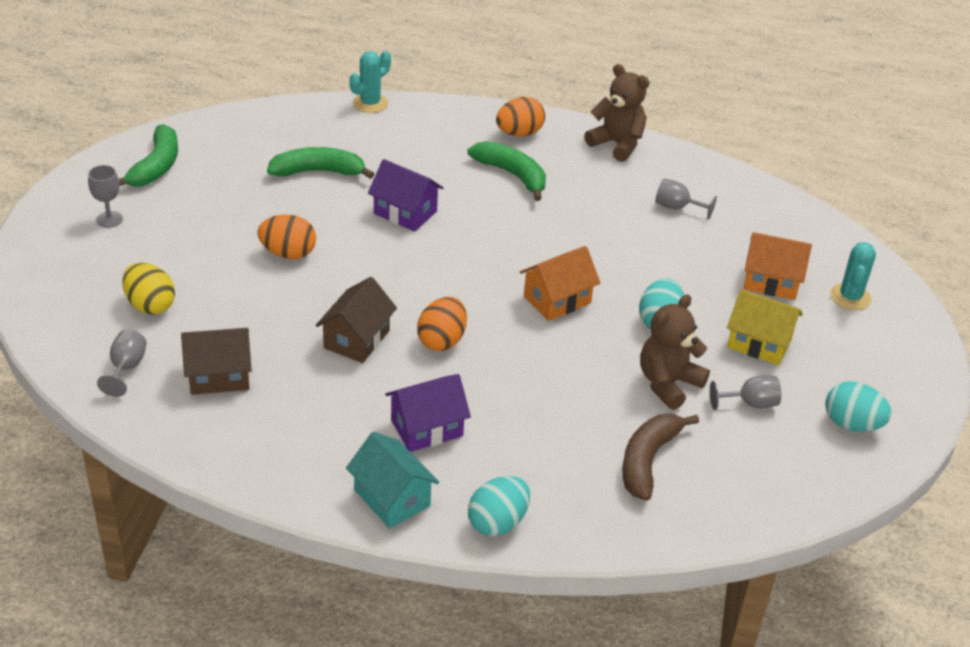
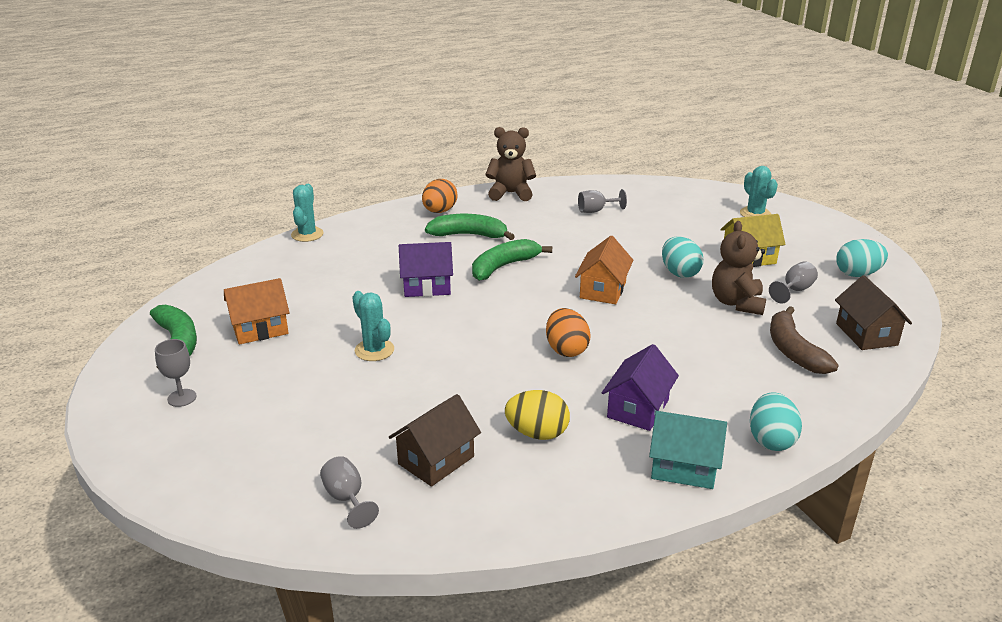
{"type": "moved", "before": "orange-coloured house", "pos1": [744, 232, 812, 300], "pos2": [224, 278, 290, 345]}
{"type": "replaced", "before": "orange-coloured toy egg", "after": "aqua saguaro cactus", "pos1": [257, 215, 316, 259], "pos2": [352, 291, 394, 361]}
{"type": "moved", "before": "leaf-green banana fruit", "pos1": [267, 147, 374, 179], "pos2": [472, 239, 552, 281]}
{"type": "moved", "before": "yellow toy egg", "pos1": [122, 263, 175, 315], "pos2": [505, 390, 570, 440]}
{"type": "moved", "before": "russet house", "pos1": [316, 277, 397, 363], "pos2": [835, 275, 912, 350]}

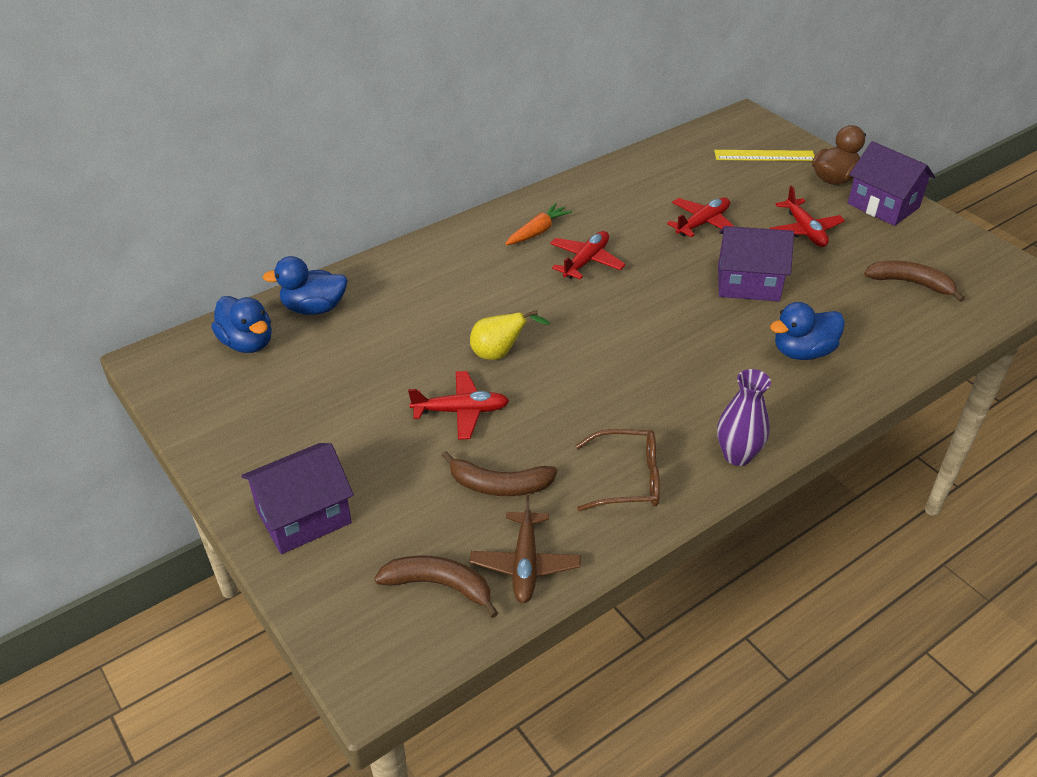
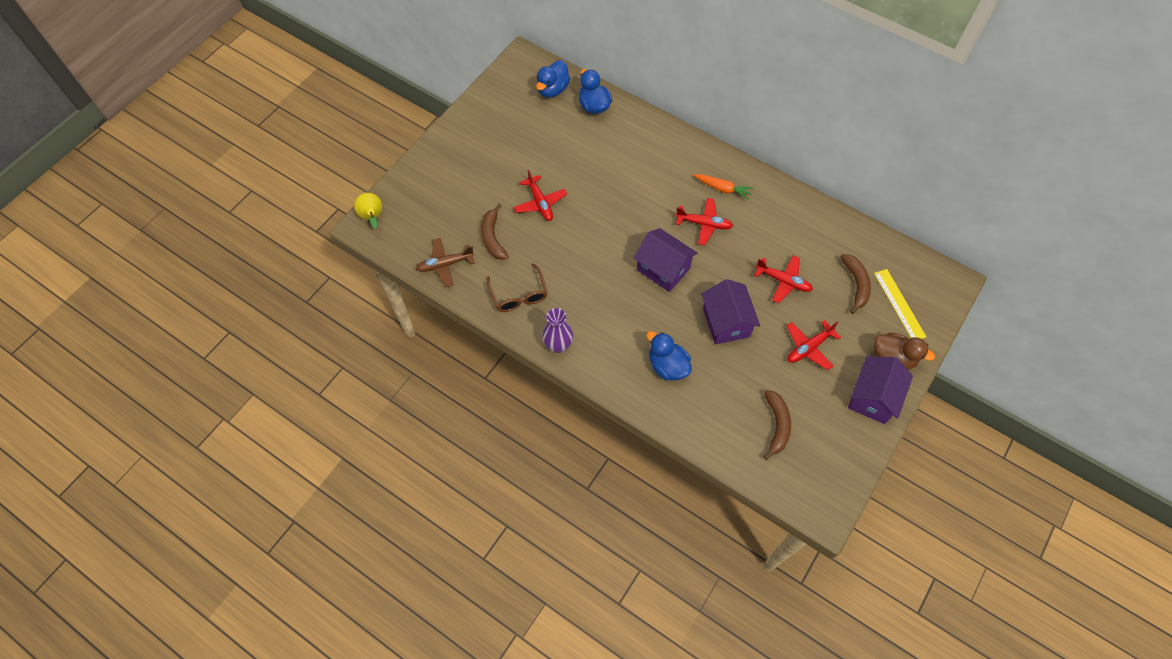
{"type": "moved", "before": "yellow pear", "pos1": [470, 310, 550, 360], "pos2": [354, 193, 382, 229]}
{"type": "moved", "before": "purple house", "pos1": [241, 443, 354, 554], "pos2": [634, 228, 698, 292]}
{"type": "moved", "before": "russet banana fruit", "pos1": [374, 556, 498, 618], "pos2": [840, 254, 871, 314]}

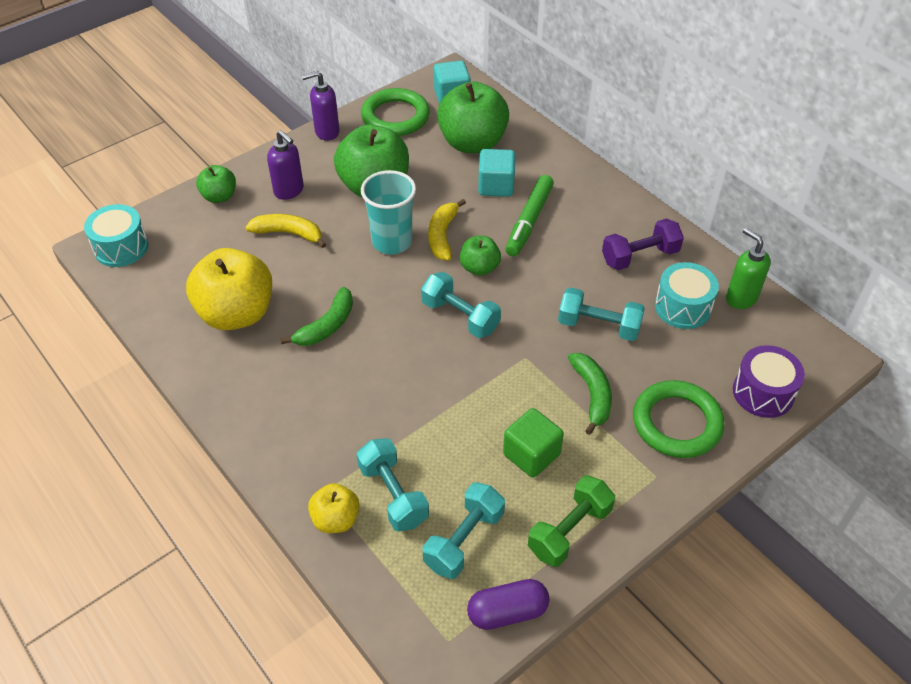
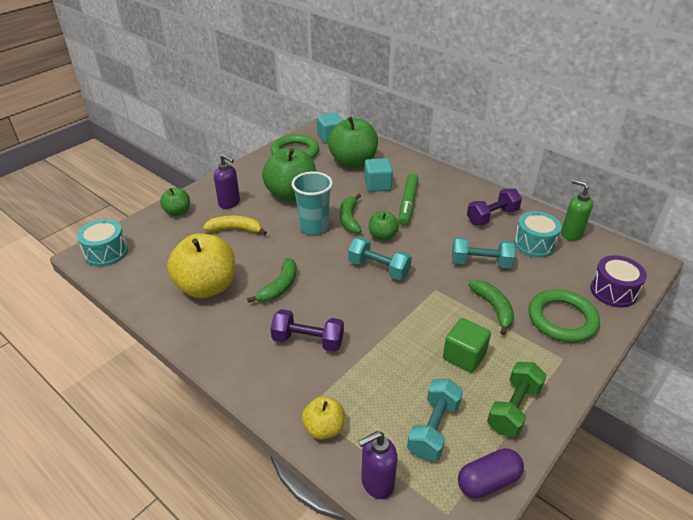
{"type": "added", "after": "purple hand weight", "pos2": [270, 309, 344, 352]}
{"type": "recoloured", "before": "yellow banana fruit", "after": "leaf-green banana fruit", "pos1": [428, 199, 466, 260], "pos2": [340, 194, 362, 234]}
{"type": "moved", "before": "purple soap pump", "pos1": [301, 71, 340, 141], "pos2": [358, 431, 397, 499]}
{"type": "removed", "before": "aqua hand weight", "pos1": [356, 438, 429, 532]}

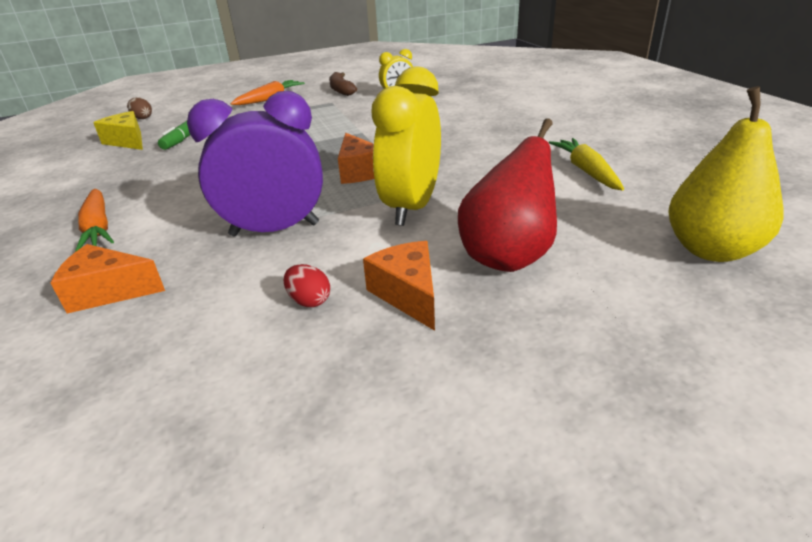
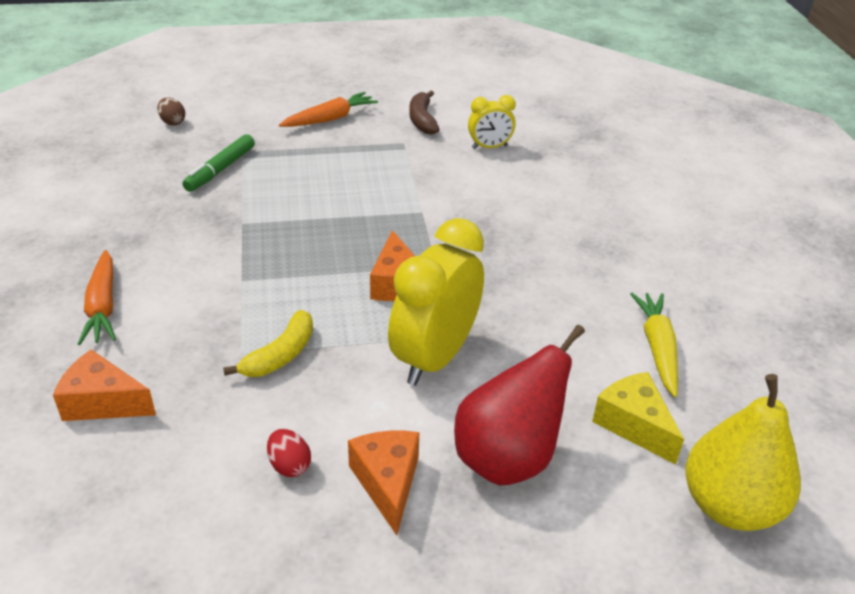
{"type": "replaced", "before": "purple bedside clock", "after": "yellow banana fruit", "pos1": [187, 91, 323, 237], "pos2": [223, 310, 313, 377]}
{"type": "moved", "before": "yellow cheese wedge", "pos1": [93, 111, 143, 150], "pos2": [592, 372, 684, 464]}

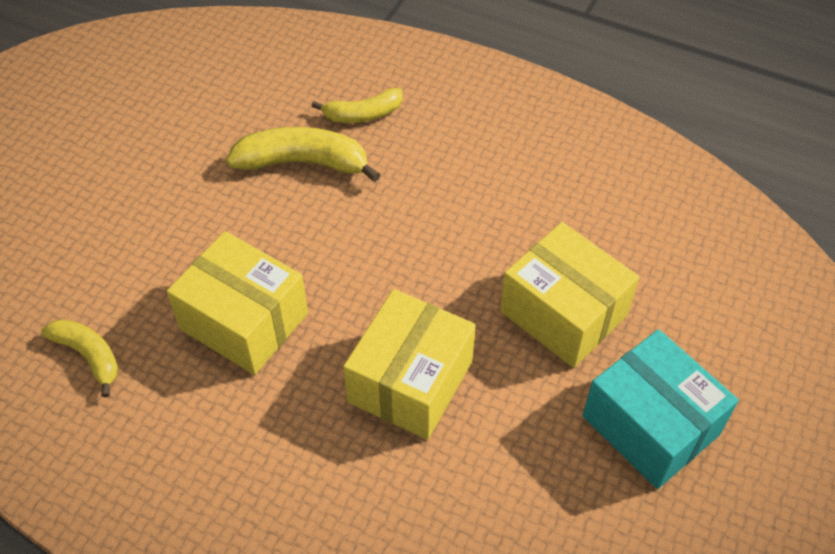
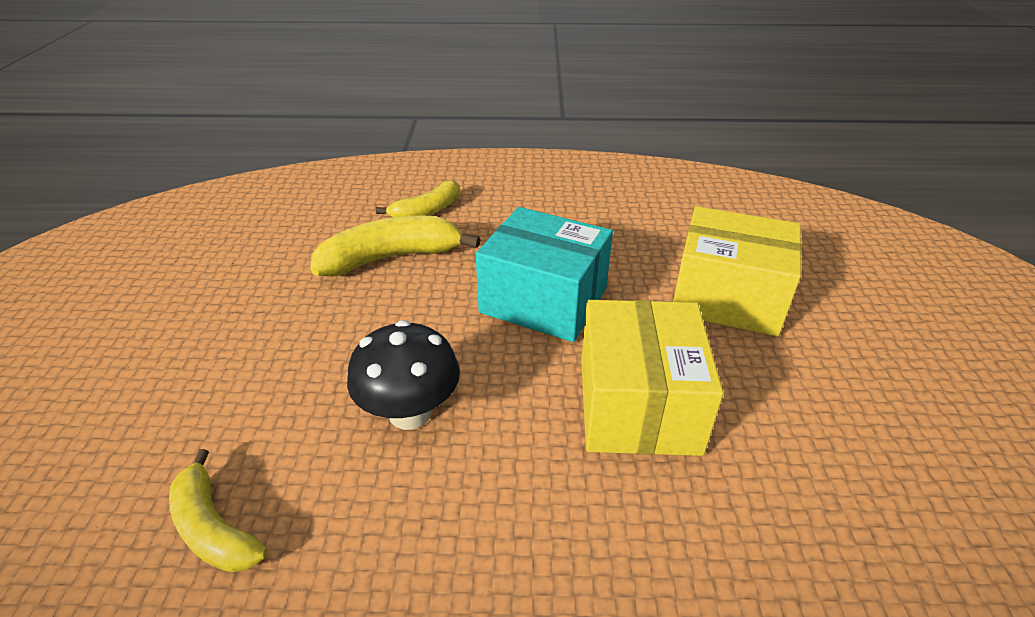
{"type": "turned", "before": "yellow banana fruit", "pos1": [41, 319, 118, 397], "pos2": [169, 449, 267, 572], "turn": -150}
{"type": "replaced", "before": "yellow box", "after": "black toadstool", "pos1": [167, 231, 308, 375], "pos2": [347, 320, 460, 430]}
{"type": "moved", "before": "aqua box", "pos1": [583, 329, 739, 489], "pos2": [476, 207, 613, 342]}

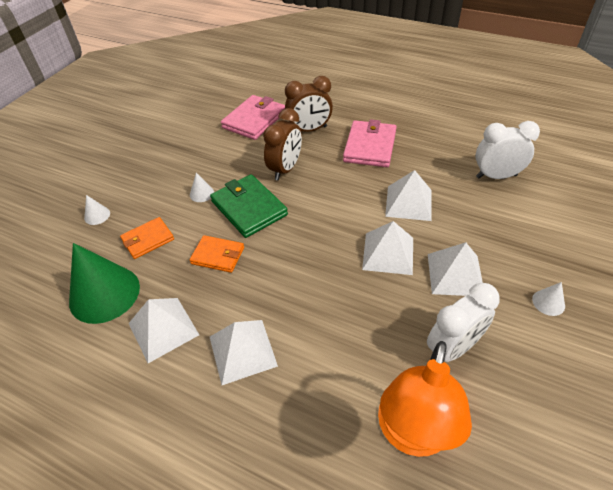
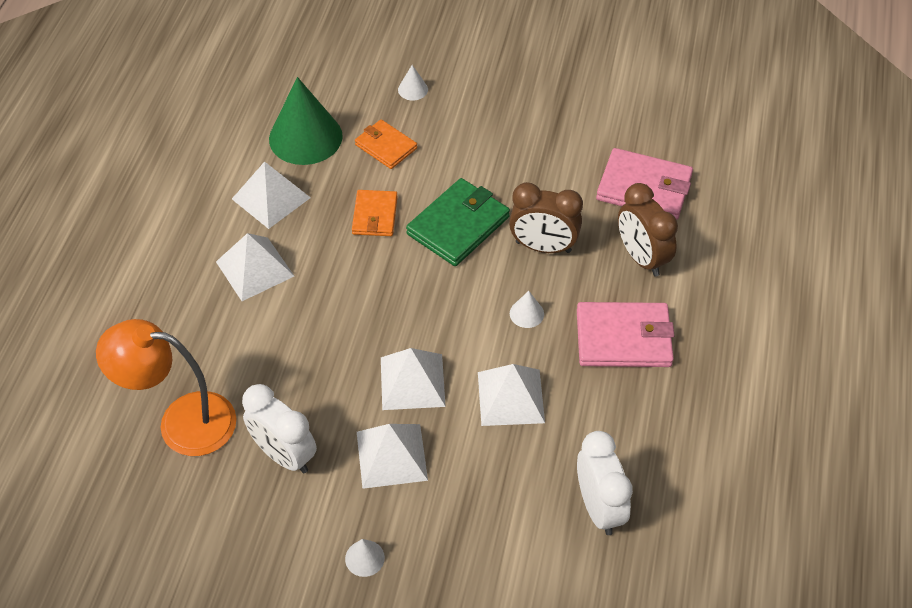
{"type": "moved", "before": "pure white cone shape", "pos1": [190, 173, 214, 202], "pos2": [510, 291, 544, 328]}

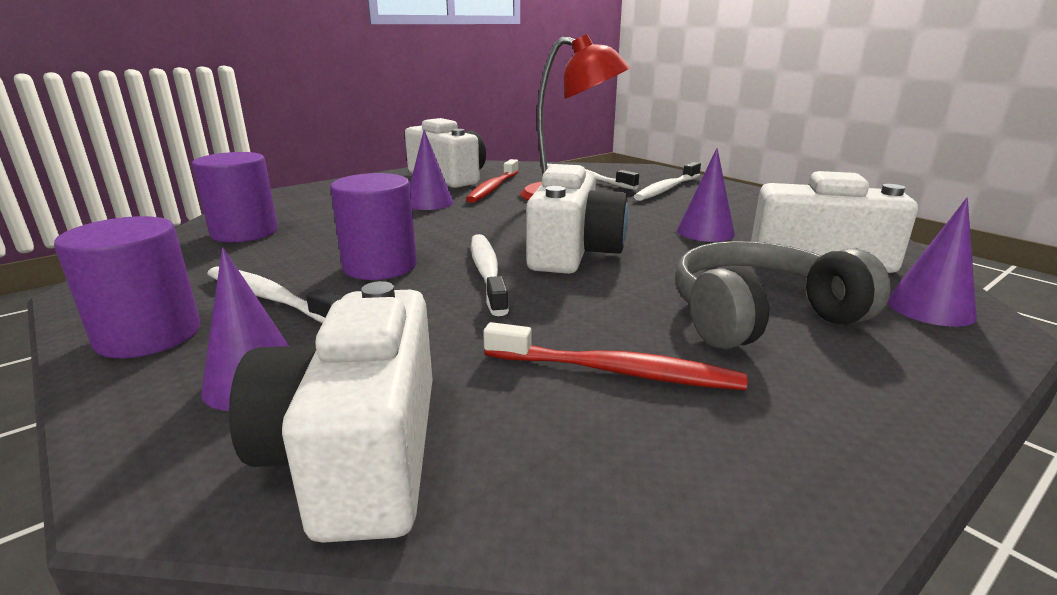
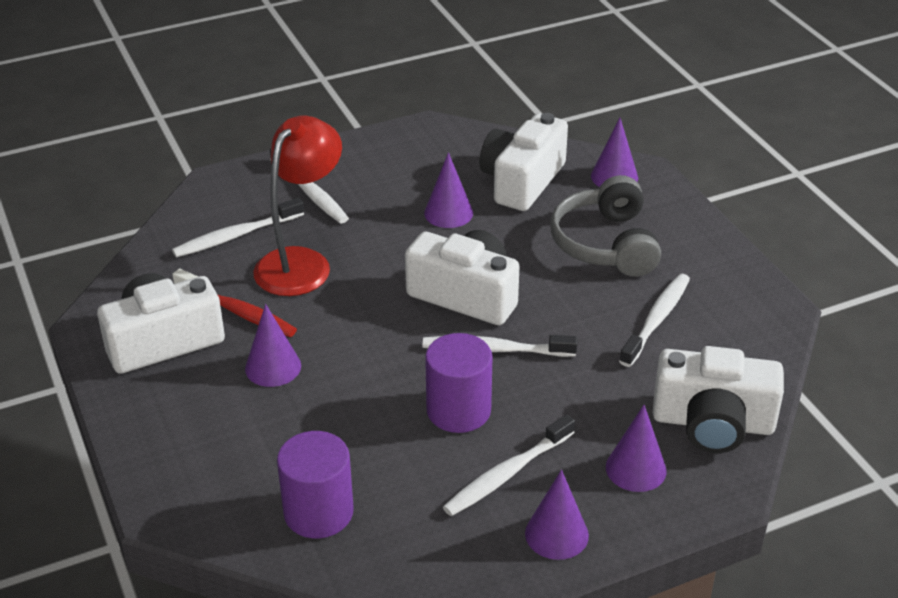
{"type": "replaced", "before": "purple solid cylinder", "after": "purple cone shape", "pos1": [54, 216, 200, 358], "pos2": [525, 470, 589, 560]}
{"type": "recoloured", "before": "crimson dental brush", "after": "pure white dental brush", "pos1": [483, 322, 747, 390], "pos2": [619, 274, 690, 367]}

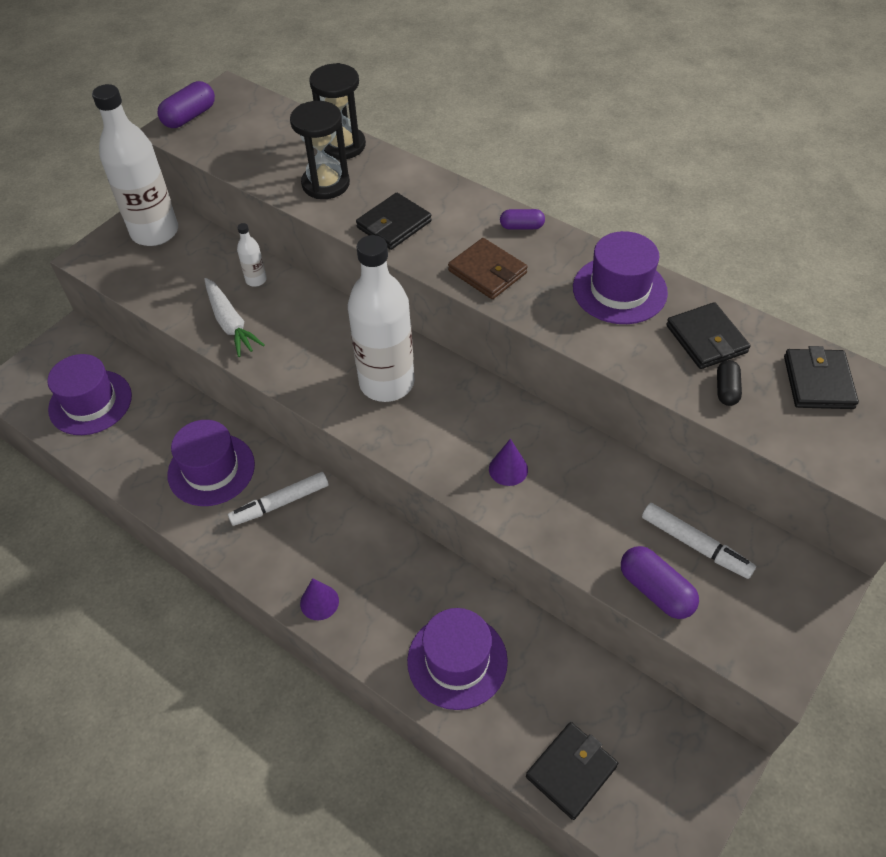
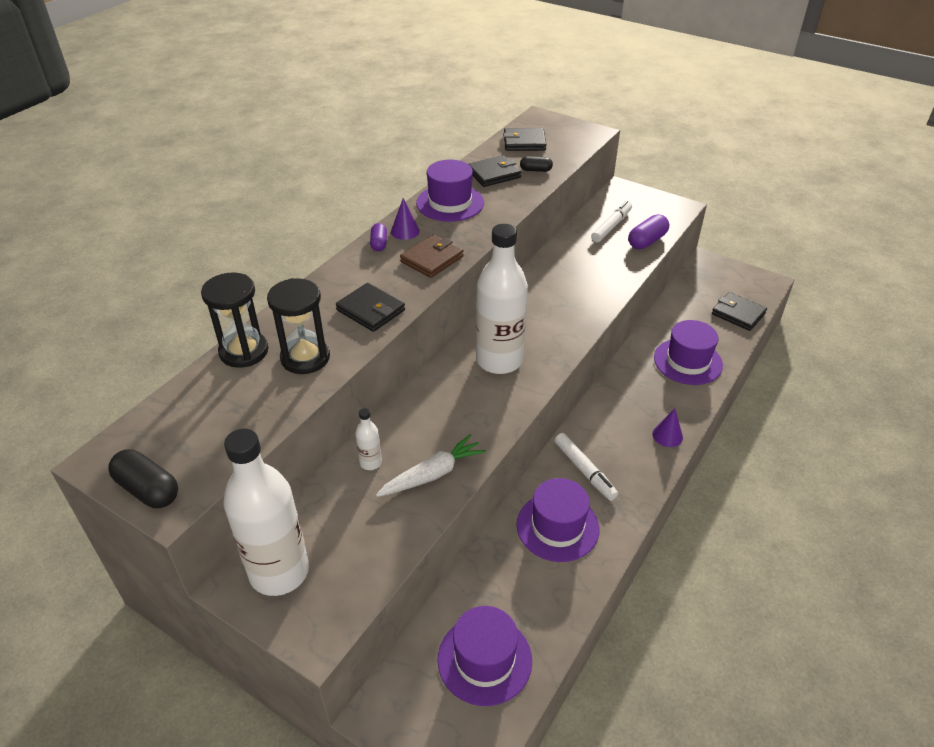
{"type": "recoloured", "before": "purple pill shape", "after": "black pill shape", "pos1": [157, 81, 215, 128], "pos2": [108, 449, 178, 508]}
{"type": "moved", "before": "purple cone shape", "pos1": [489, 439, 528, 486], "pos2": [391, 198, 420, 240]}

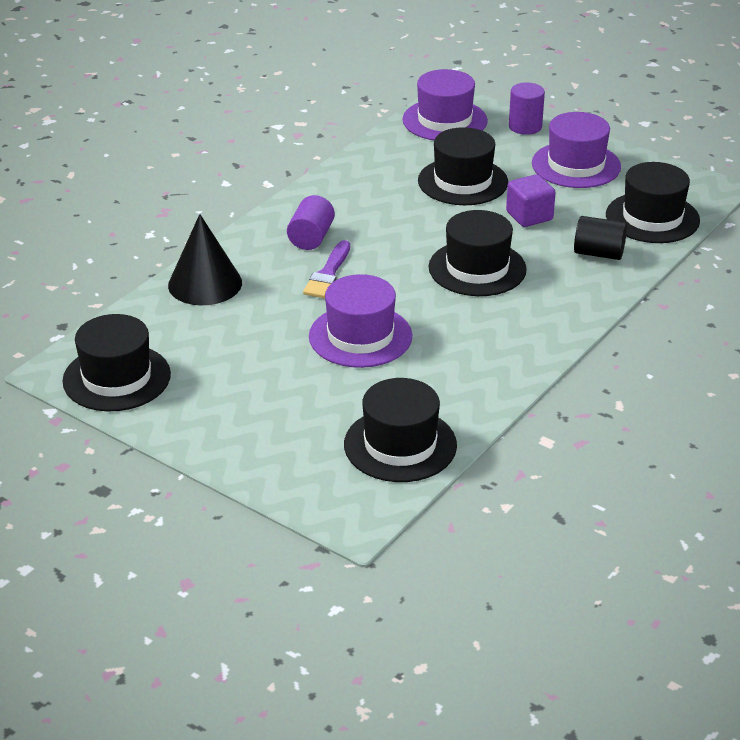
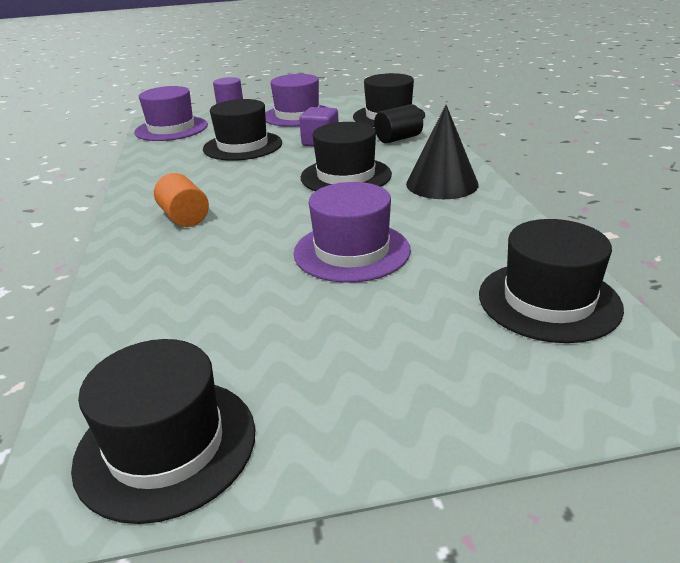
{"type": "recoloured", "before": "purple solid cylinder", "after": "orange-coloured solid cylinder", "pos1": [287, 195, 335, 250], "pos2": [154, 173, 209, 227]}
{"type": "moved", "before": "black cone shape", "pos1": [168, 214, 242, 305], "pos2": [406, 105, 479, 199]}
{"type": "removed", "before": "purple paint brush", "pos1": [303, 240, 350, 298]}

